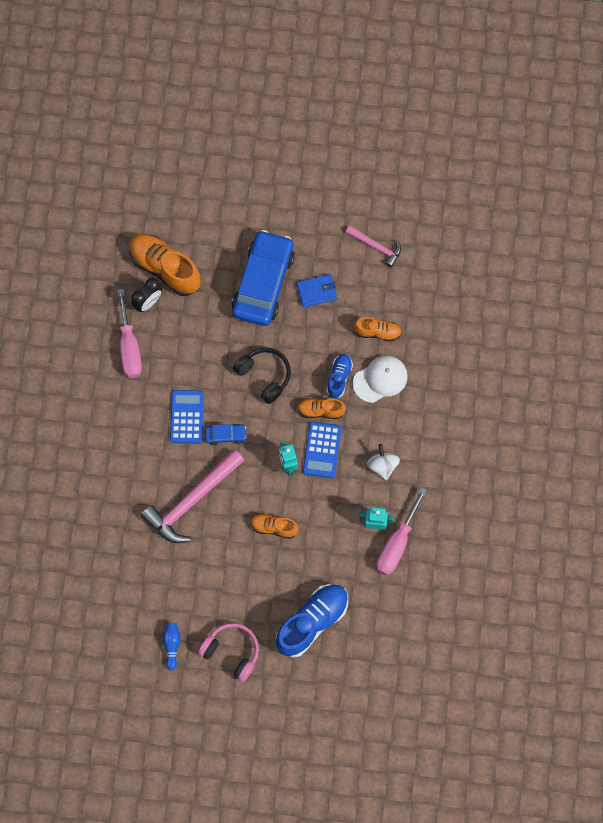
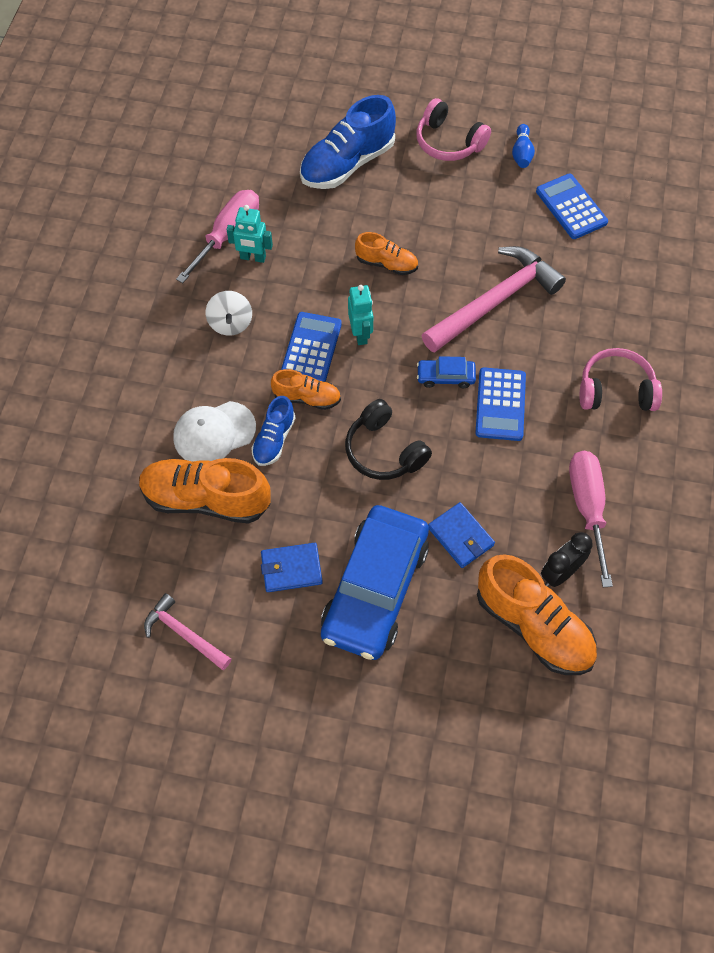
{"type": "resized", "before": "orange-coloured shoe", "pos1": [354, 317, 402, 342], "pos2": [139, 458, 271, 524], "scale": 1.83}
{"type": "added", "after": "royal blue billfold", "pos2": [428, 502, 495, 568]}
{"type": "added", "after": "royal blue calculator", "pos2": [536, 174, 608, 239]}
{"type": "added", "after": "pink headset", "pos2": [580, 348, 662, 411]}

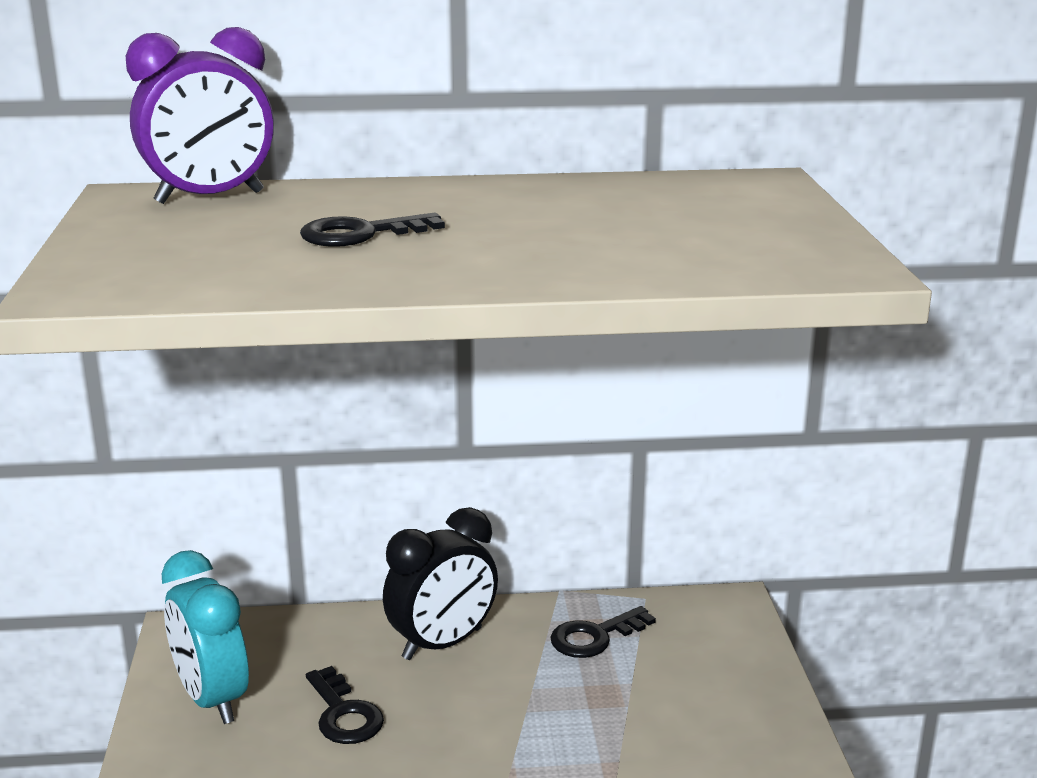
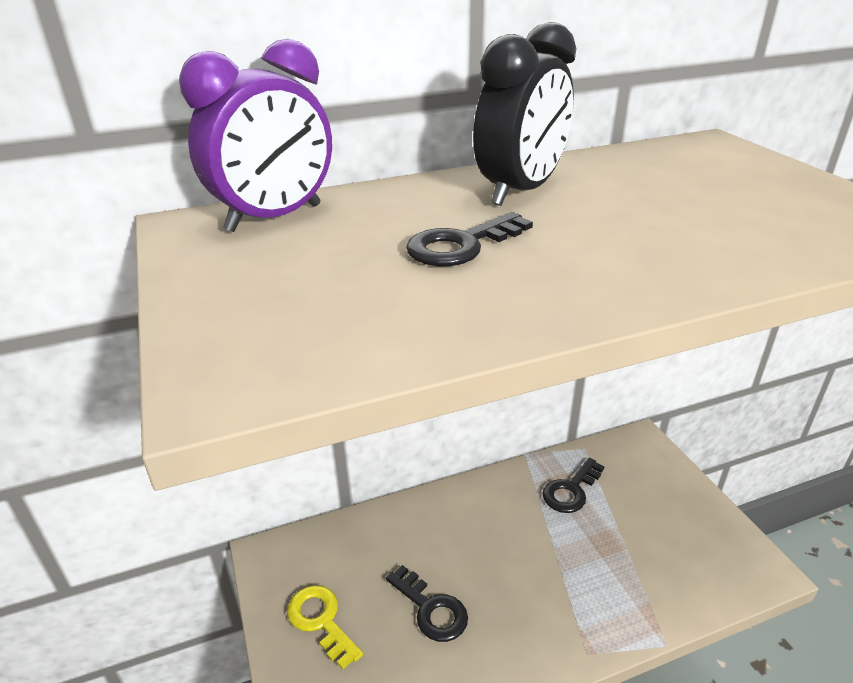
{"type": "replaced", "before": "aqua bedside clock", "after": "yellow key", "pos1": [162, 550, 249, 724], "pos2": [287, 585, 363, 670]}
{"type": "moved", "before": "black bedside clock", "pos1": [383, 507, 498, 660], "pos2": [473, 22, 576, 206]}

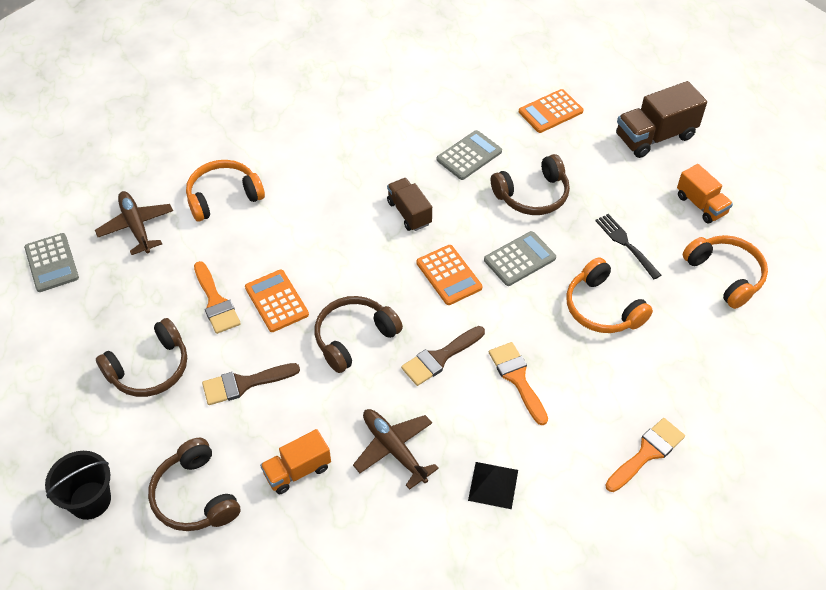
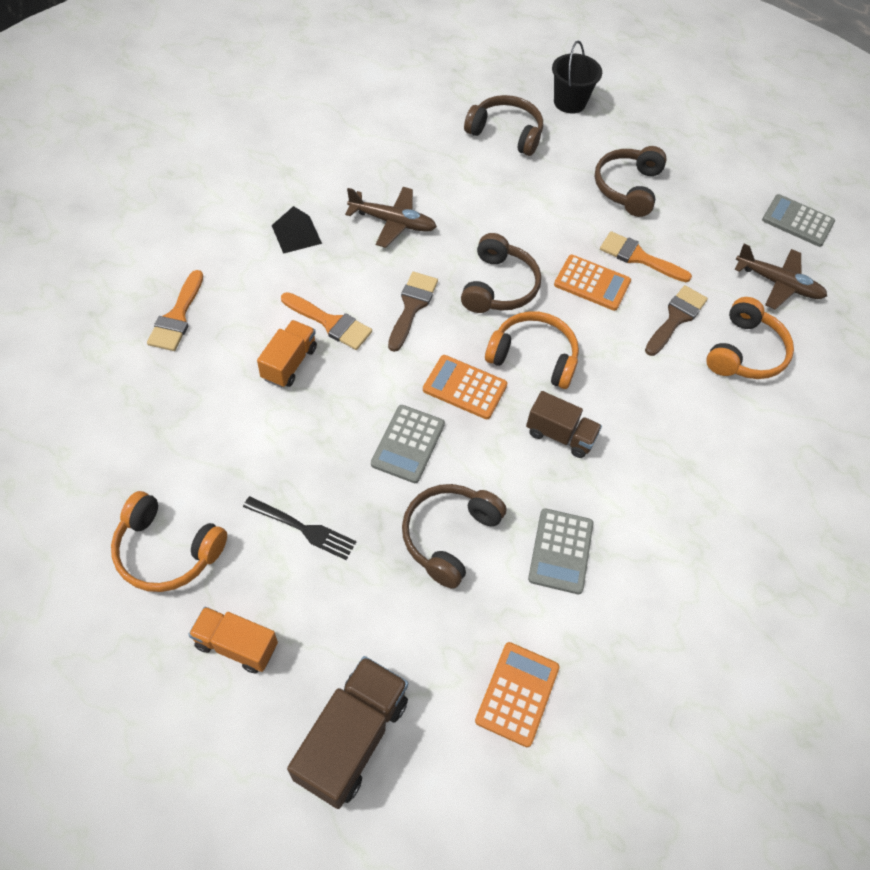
{"type": "moved", "before": "orange-coloured toy truck", "pos1": [260, 429, 331, 494], "pos2": [257, 320, 317, 388]}
{"type": "moved", "before": "orange-coloured headset", "pos1": [566, 257, 653, 333], "pos2": [485, 311, 579, 389]}
{"type": "moved", "before": "russet paint brush", "pos1": [202, 363, 300, 405], "pos2": [645, 285, 708, 356]}

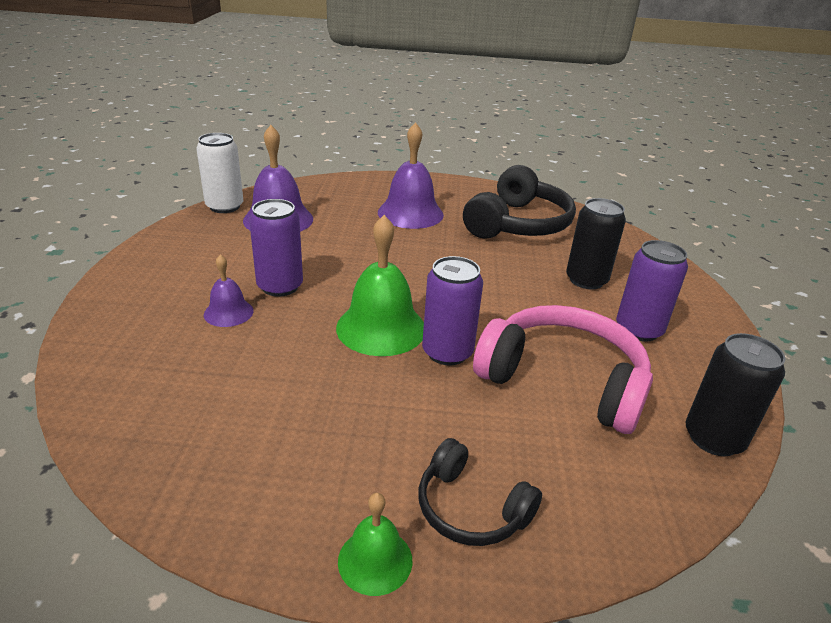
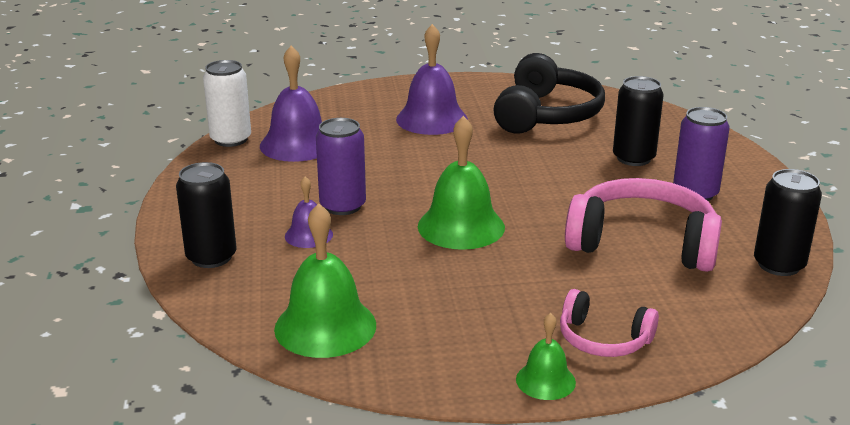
{"type": "added", "after": "black can", "pos2": [176, 162, 237, 268]}
{"type": "added", "after": "leaf-green hand bell", "pos2": [274, 203, 376, 358]}
{"type": "recoloured", "before": "black headset", "after": "pink headset", "pos1": [419, 438, 542, 546], "pos2": [560, 289, 659, 357]}
{"type": "removed", "before": "purple can", "pos1": [422, 256, 483, 366]}

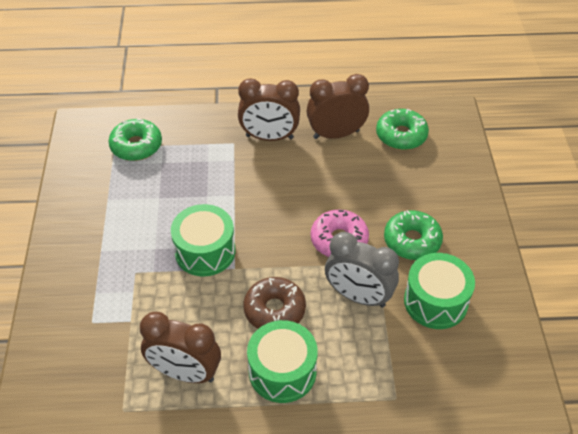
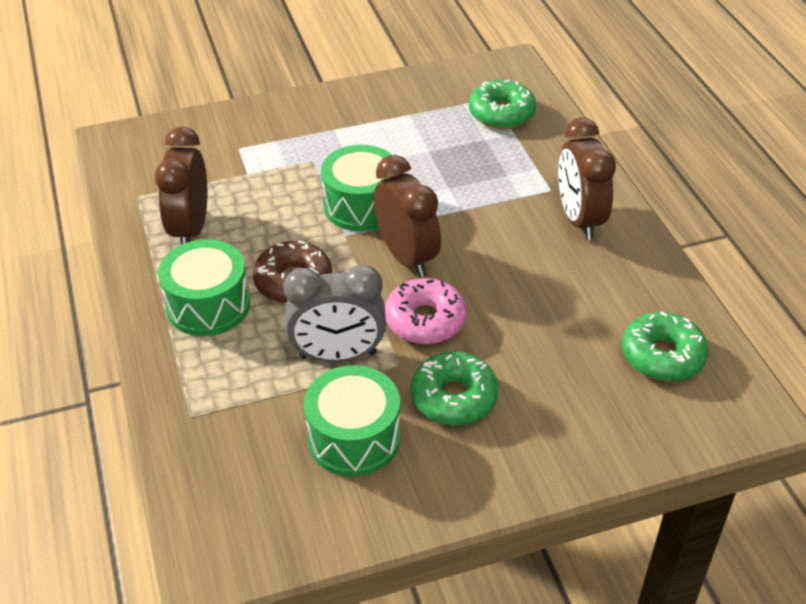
{"type": "turned", "before": "gray bedside clock", "pos1": [325, 232, 399, 308], "pos2": [284, 264, 386, 362], "turn": -105}
{"type": "moved", "before": "russet bedside clock", "pos1": [307, 74, 369, 139], "pos2": [374, 155, 441, 277]}

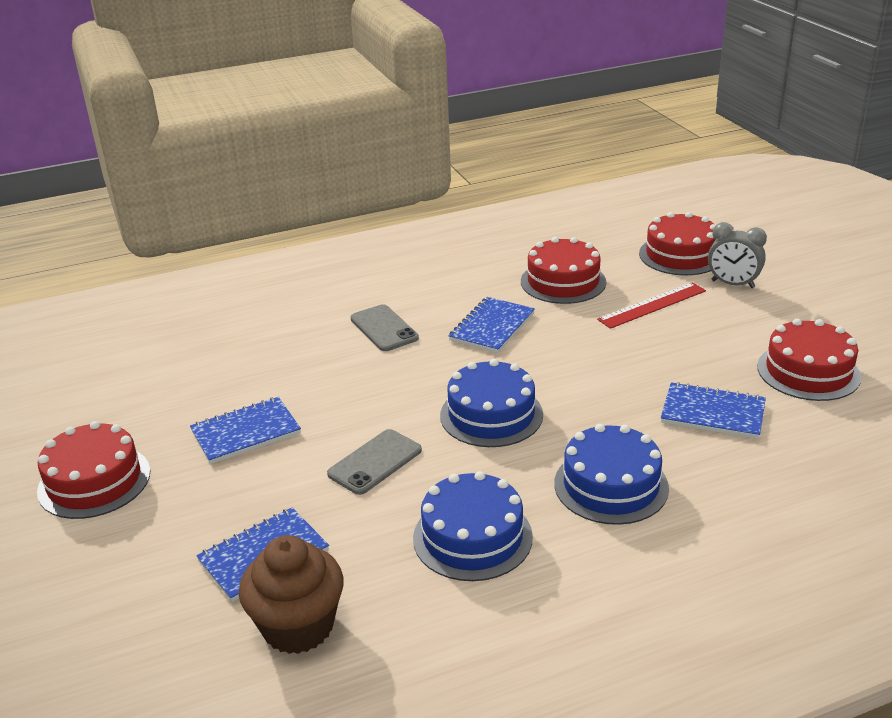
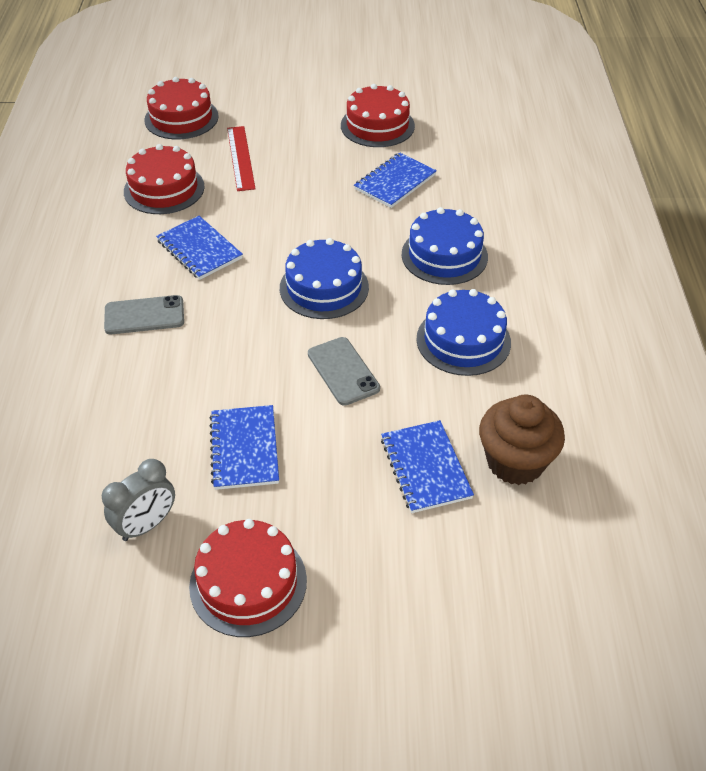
{"type": "moved", "before": "gray bedside clock", "pos1": [708, 222, 767, 288], "pos2": [102, 459, 175, 541]}

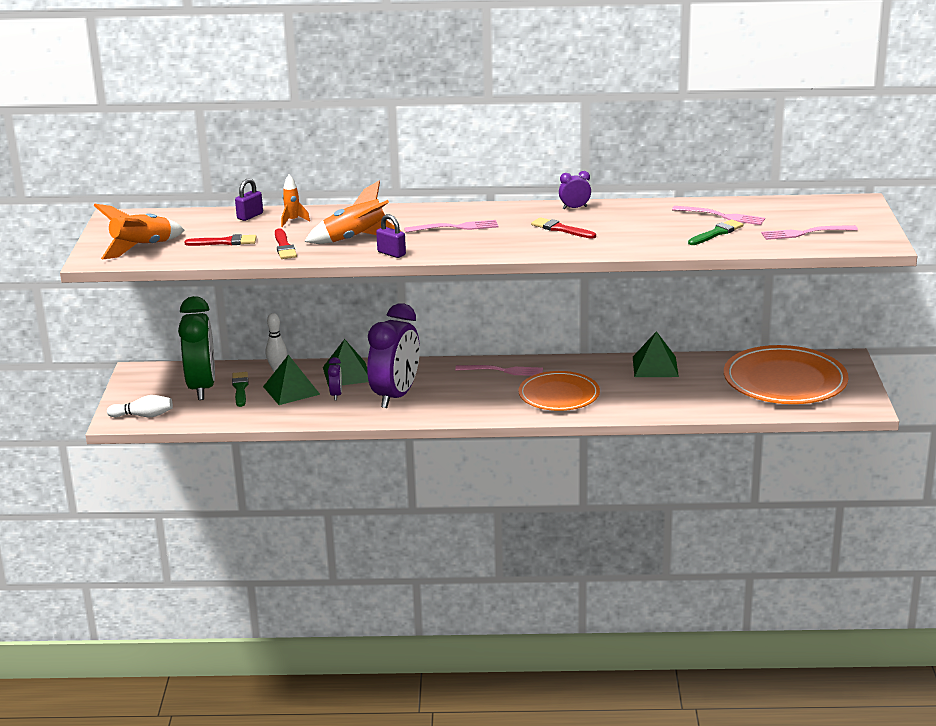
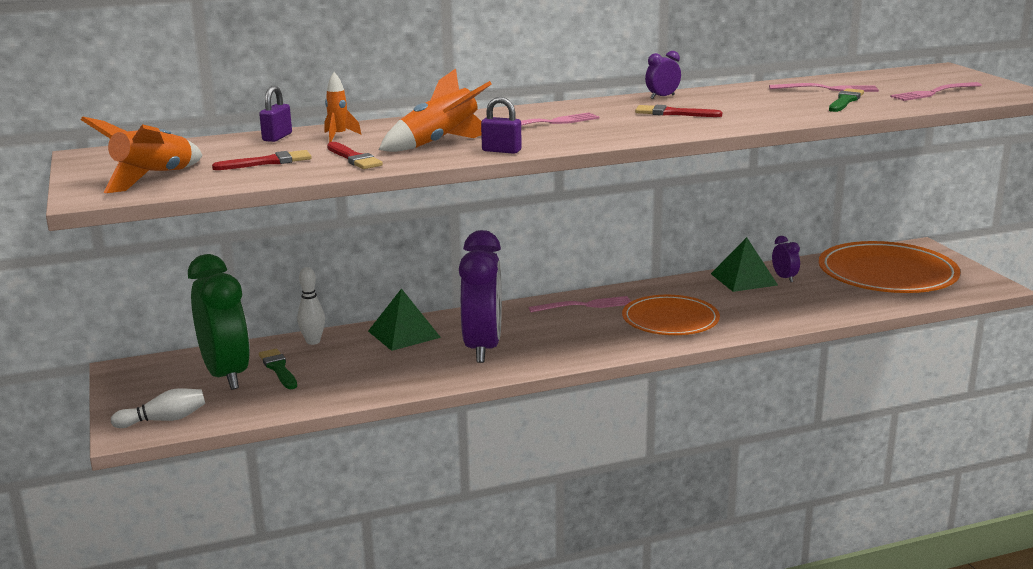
{"type": "moved", "before": "purple bedside clock", "pos1": [328, 357, 342, 400], "pos2": [772, 236, 800, 282]}
{"type": "removed", "before": "leaf-green pyramid shape", "pos1": [263, 355, 320, 405]}

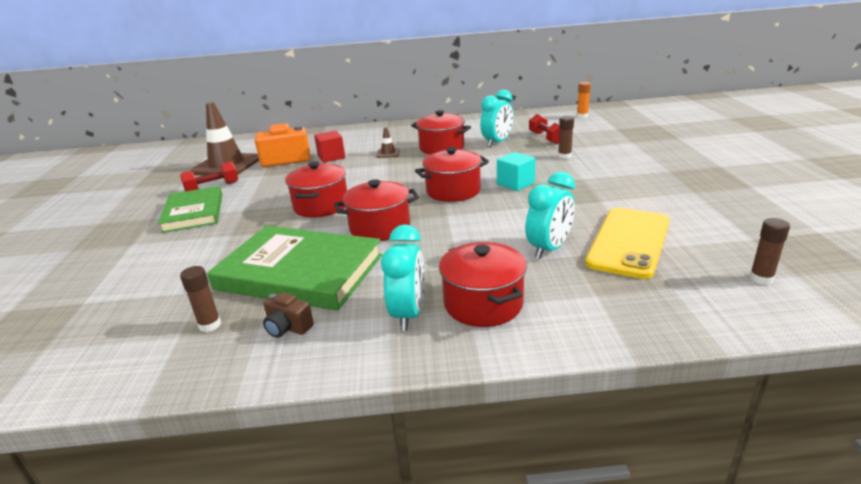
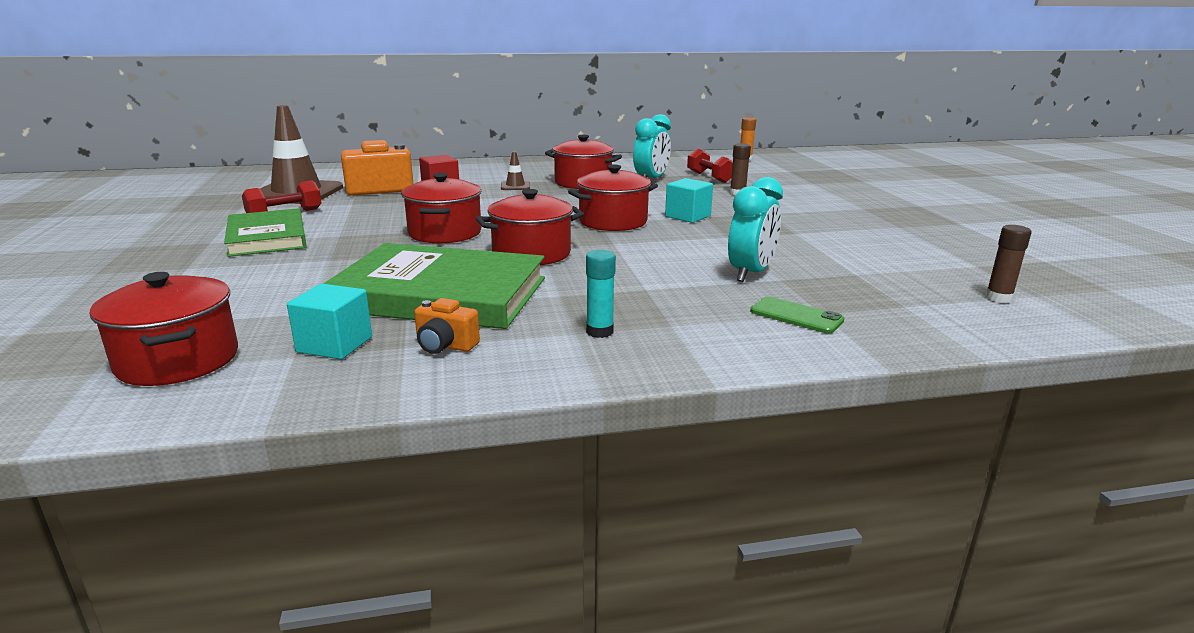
{"type": "moved", "before": "crimson pot", "pos1": [439, 242, 527, 327], "pos2": [90, 272, 238, 386]}
{"type": "replaced", "before": "russet glue stick", "after": "aqua solid cube", "pos1": [180, 266, 221, 332], "pos2": [287, 284, 372, 360]}
{"type": "recoloured", "before": "russet camera", "after": "orange-coloured camera", "pos1": [263, 292, 314, 338], "pos2": [414, 298, 480, 354]}
{"type": "replaced", "before": "aqua bedside clock", "after": "aqua glue stick", "pos1": [381, 224, 424, 331], "pos2": [586, 250, 616, 338]}
{"type": "added", "after": "leaf-green phone", "pos2": [750, 296, 844, 334]}
{"type": "removed", "before": "yellow phone", "pos1": [585, 208, 669, 279]}

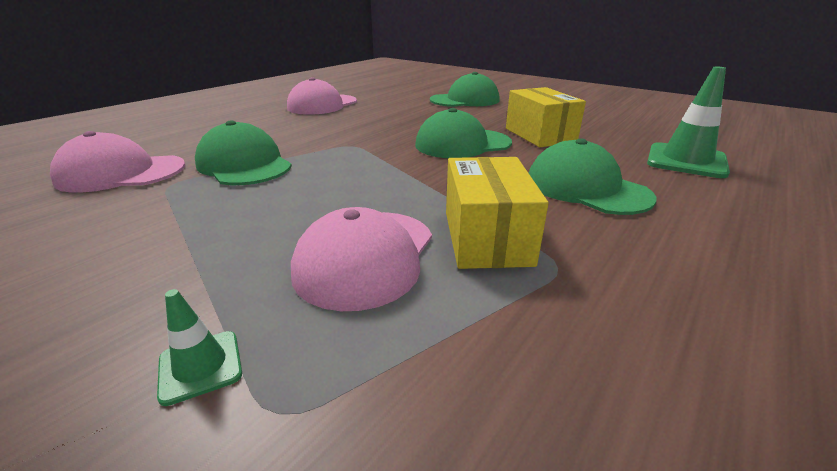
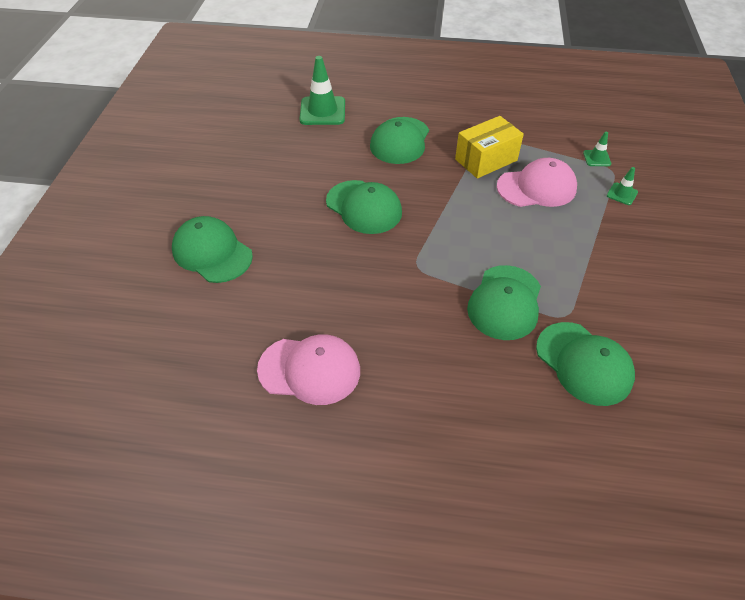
{"type": "recoloured", "before": "pink baseball cap", "after": "leaf-green baseball cap", "pos1": [50, 131, 185, 193], "pos2": [536, 322, 635, 406]}
{"type": "added", "after": "leaf-green traffic cone", "pos2": [583, 132, 611, 166]}
{"type": "removed", "before": "yellow box", "pos1": [506, 87, 586, 147]}

